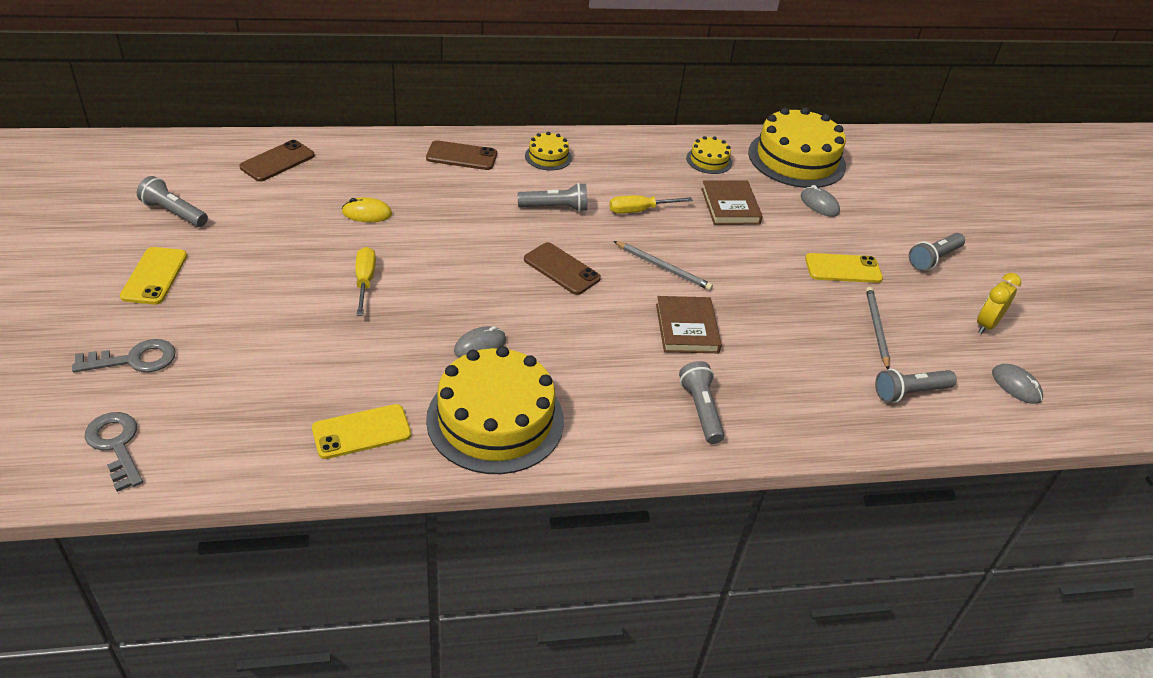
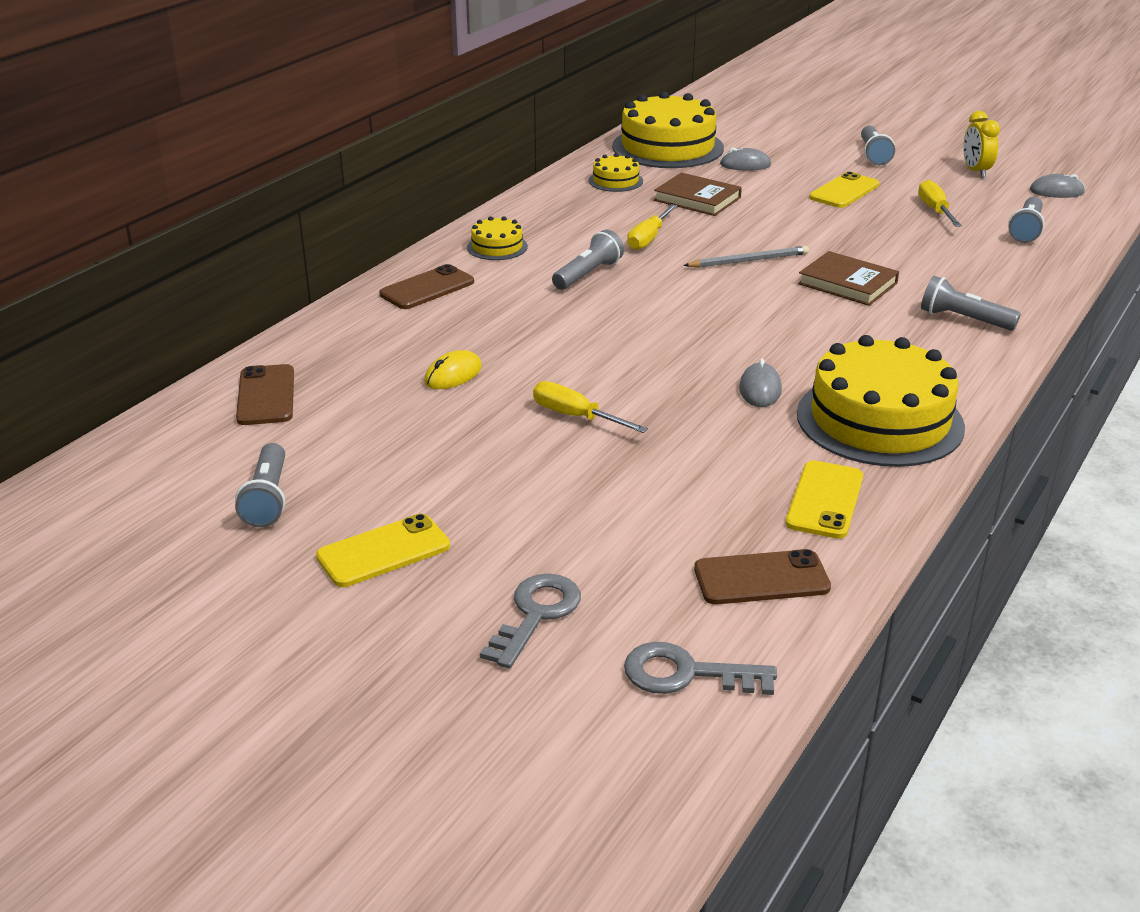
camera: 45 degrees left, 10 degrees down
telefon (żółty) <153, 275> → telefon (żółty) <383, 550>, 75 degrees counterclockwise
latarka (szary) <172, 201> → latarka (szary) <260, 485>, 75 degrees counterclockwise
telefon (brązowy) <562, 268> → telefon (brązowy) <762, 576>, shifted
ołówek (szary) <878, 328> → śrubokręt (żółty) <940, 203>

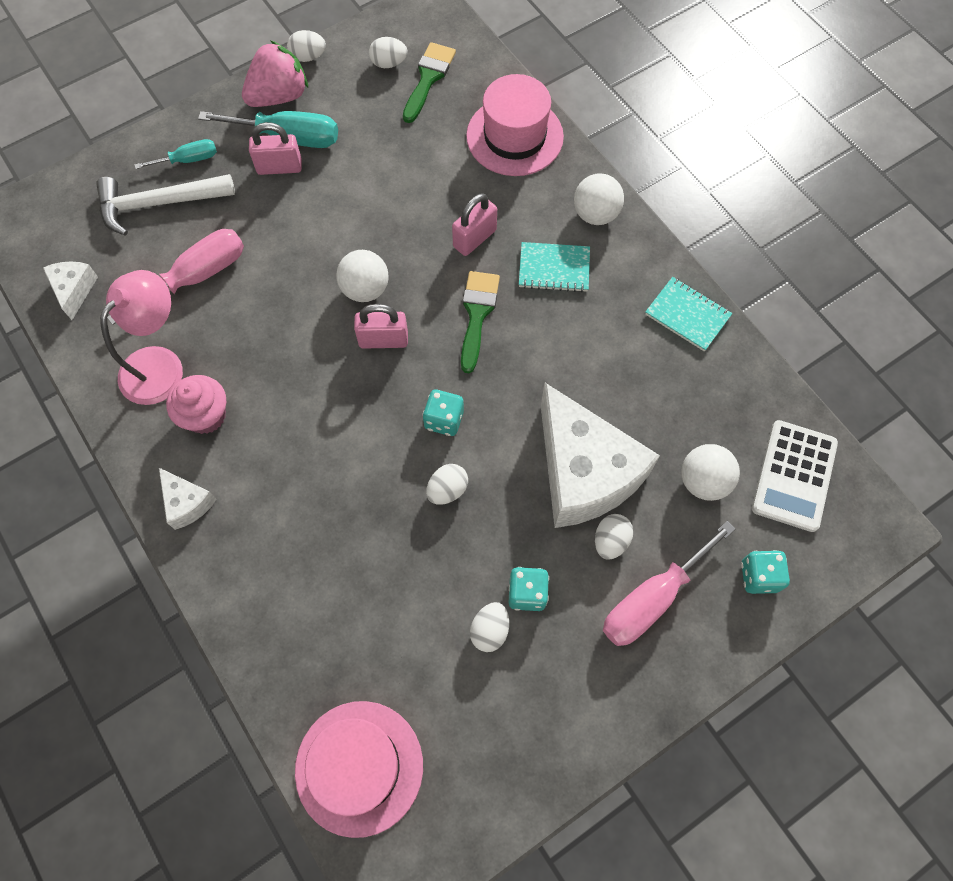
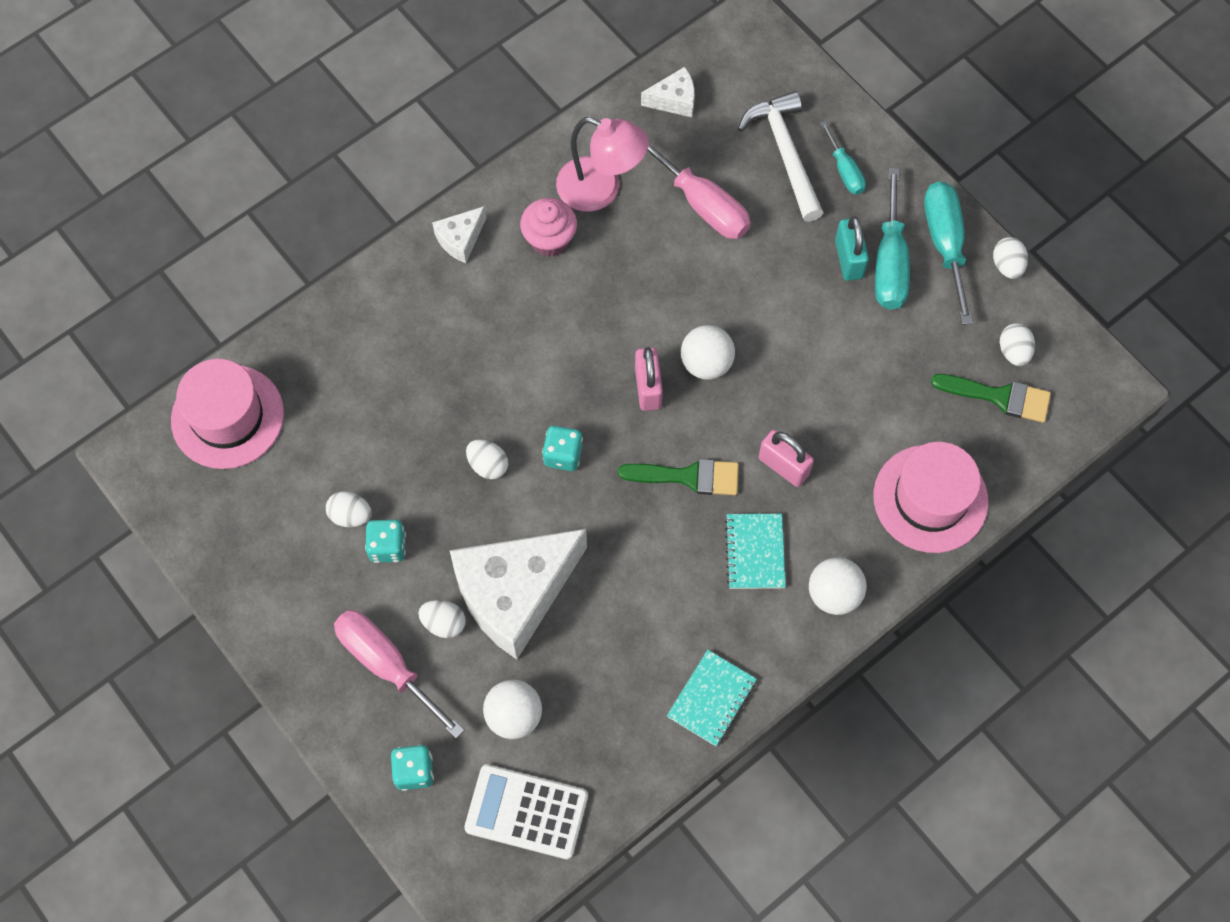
camera: 85 degrees right, 0 degrees up
truskawka (różowy) <275, 73> → śrubokręt (turkusowy) <948, 253>
kłódka (różowy) <275, 148> → kłódka (turkusowy) <852, 248>

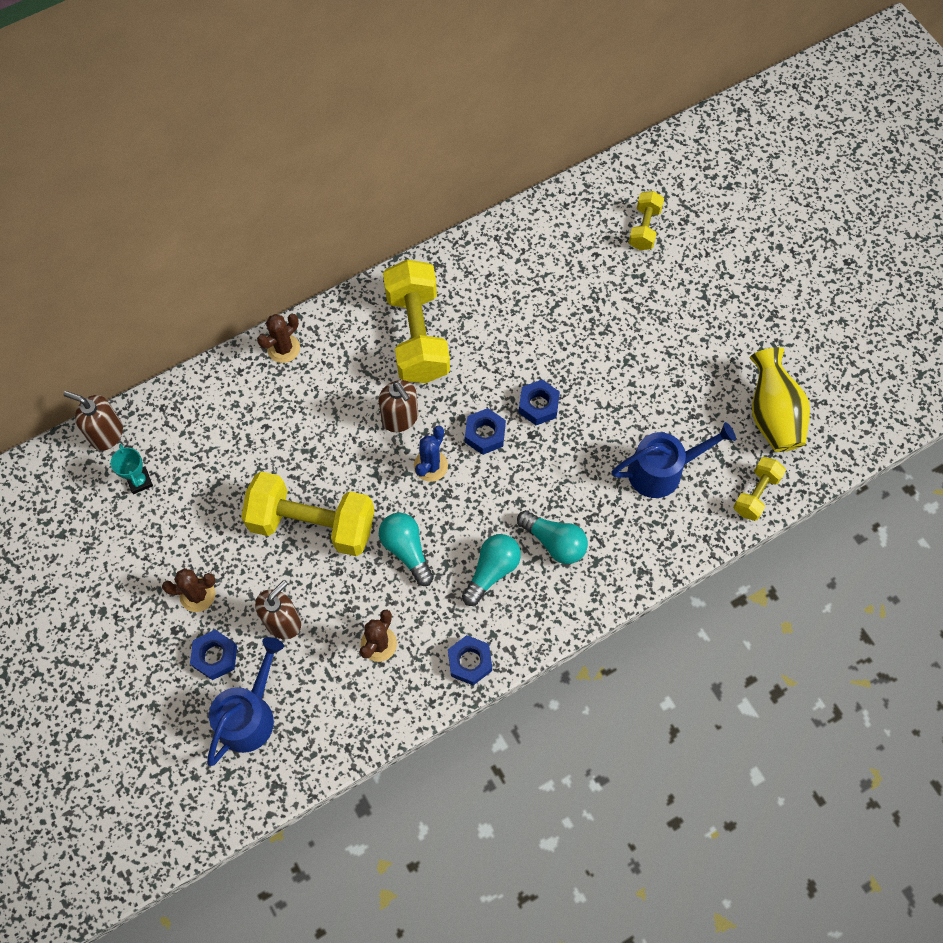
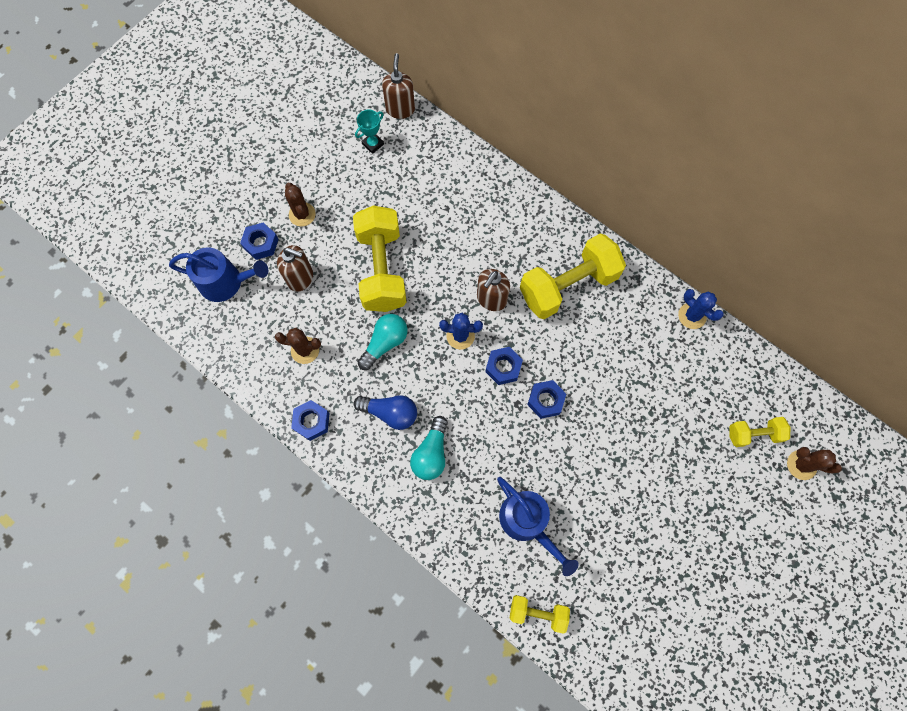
camera: 70 degrees right, 5 degrees up
kaktus (brązowy) <278, 338> → kaktus (brązowy) <814, 463>, shifted
żarówka (turkusowy) <491, 570> → żarówka (niebieski) <385, 412>
wazon (żółty) <780, 399> → -
- → kaktus (niebieski) <701, 309>

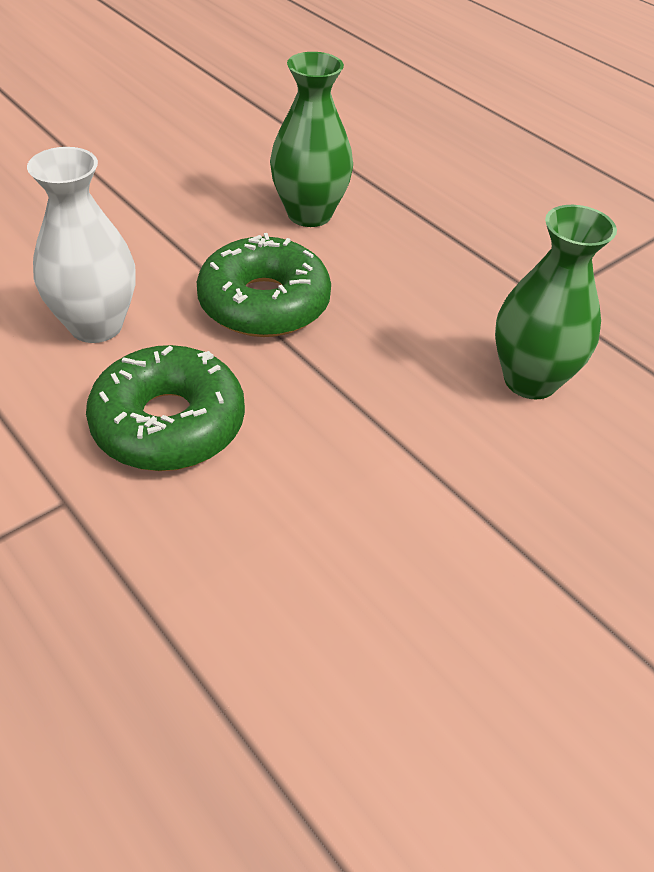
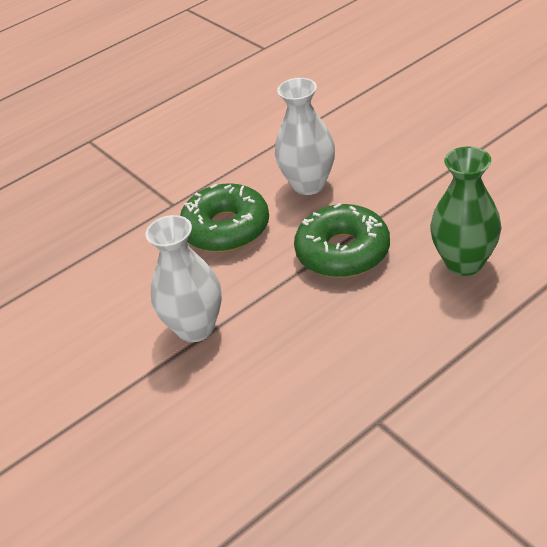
camera: 100 degrees right, 5 degrees down
wazon (zielony) <556, 302> → -
- → wazon (biały) <184, 278>

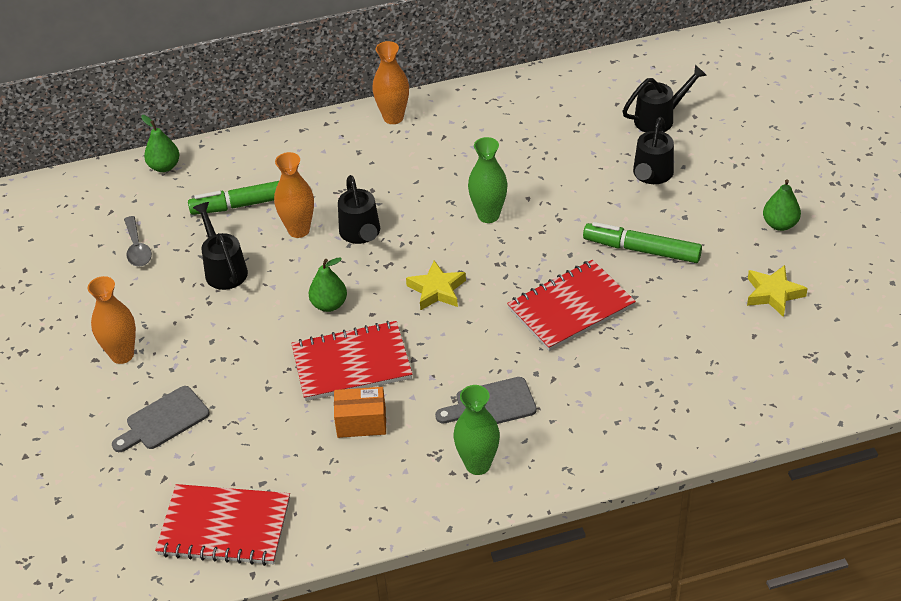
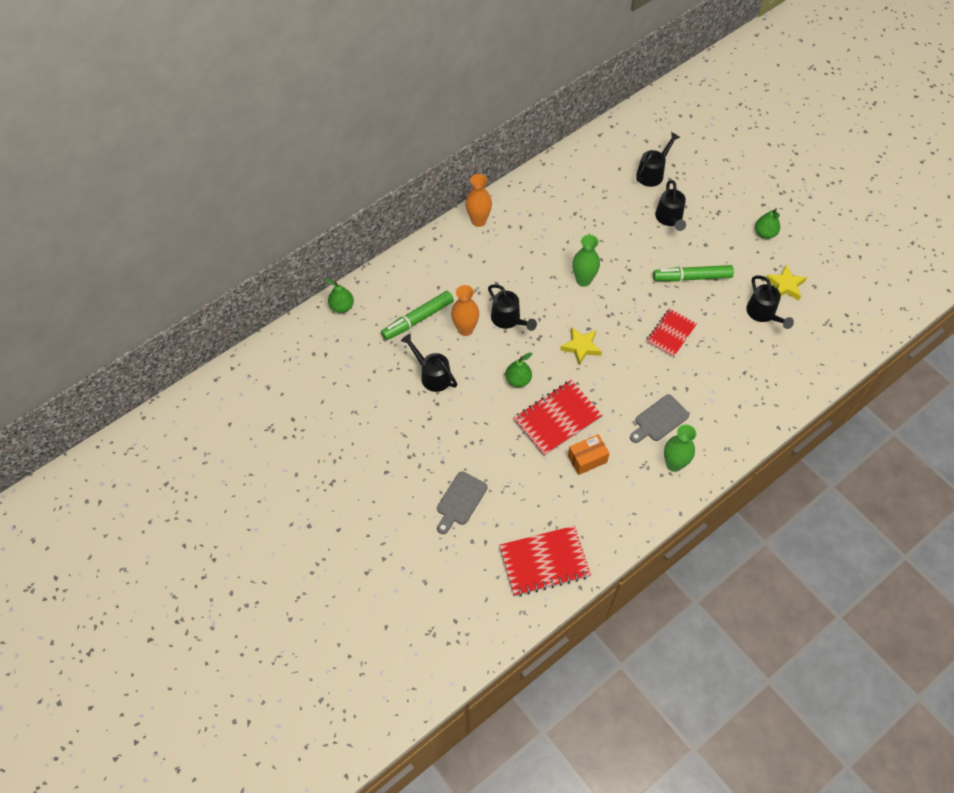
camera: 25 degrees left, 15 degrees up
wazon (pomarańczowy) <112, 320> → -
łyżka (szary) <138, 241> → -
zeszyt (czerwony) <571, 305> → zeszyt (czerwony) <671, 333>, x0.66
- → konewka (czarny) <770, 302>

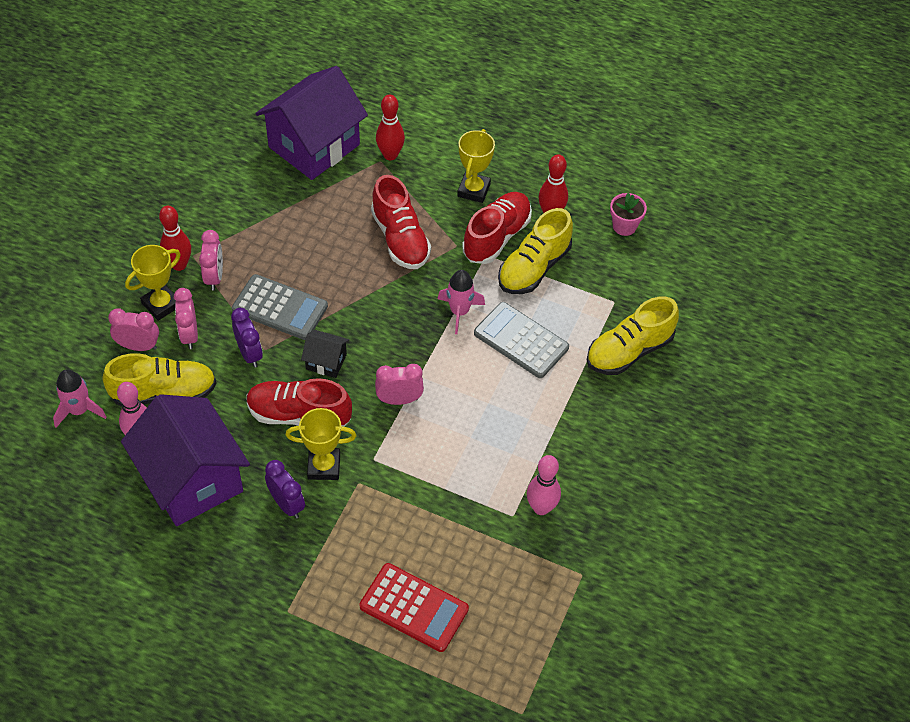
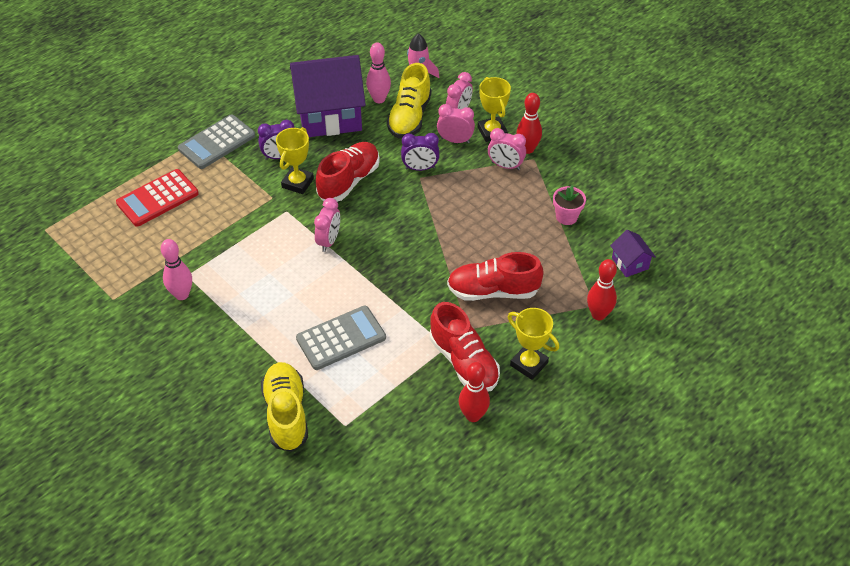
camera: 115 degrees right, 5 degrees down
kalkulator (szary) <280, 307> → kalkulator (szary) <216, 141>, shifted
domek (fioletowy) <312, 123> → domek (fioletowy) <633, 253>, x0.43
domek (czarny) <325, 354> → -
rakieta (różowy) <461, 302> → -
but (żółty) <535, 251> → -
doniczka (różowy) <628, 214> → doniczka (różowy) <569, 205>, shifted

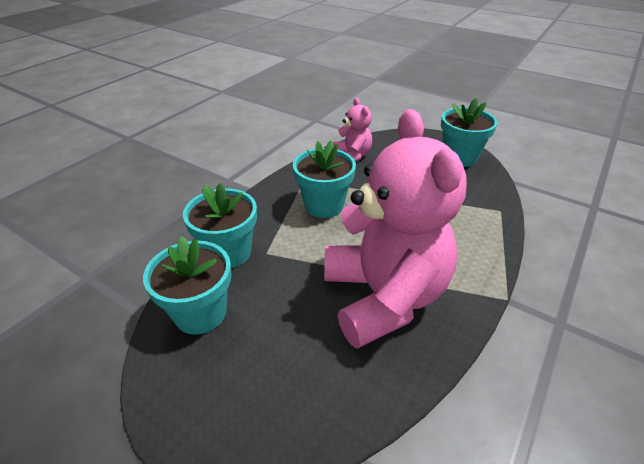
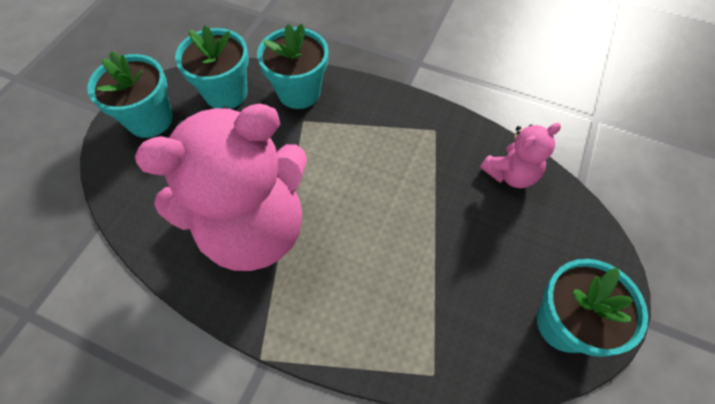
camera: 80 degrees right, 20 degrees up
doniczka (turkusowy) <324, 179> → doniczka (turkusowy) <130, 94>, shifted

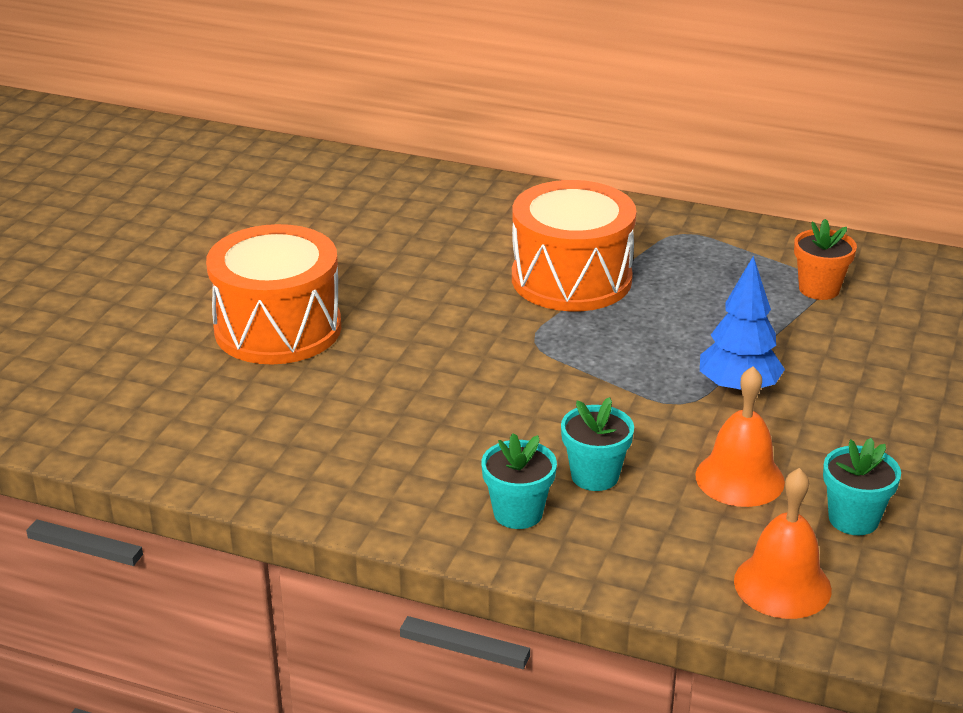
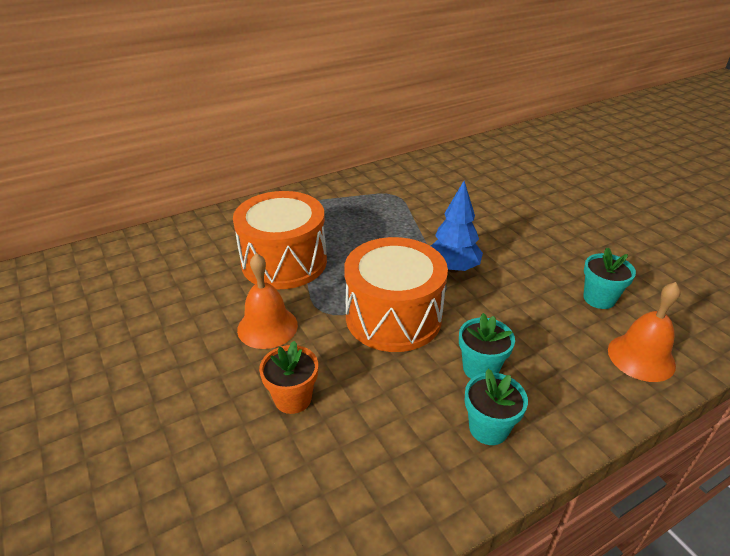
camera: 50 degrees left, 5 degrees up
bęben (pomarańczowy) <273, 294> → bęben (pomarańczowy) <396, 294>, shifted
dzwonek (pomarańczowy) <740, 436> → dzwonek (pomarańczowy) <267, 301>, shifted
doniczka (pomarańczowy) <825, 259> → doniczka (pomarańczowy) <288, 377>, shifted

